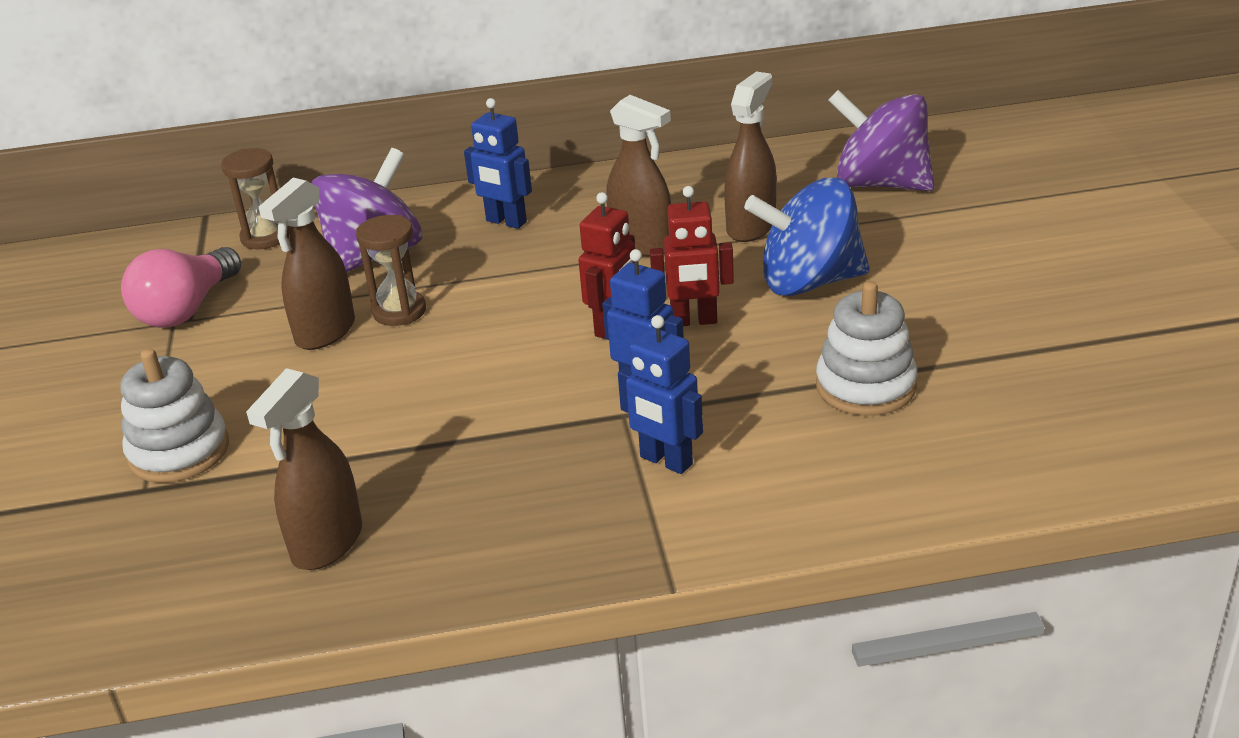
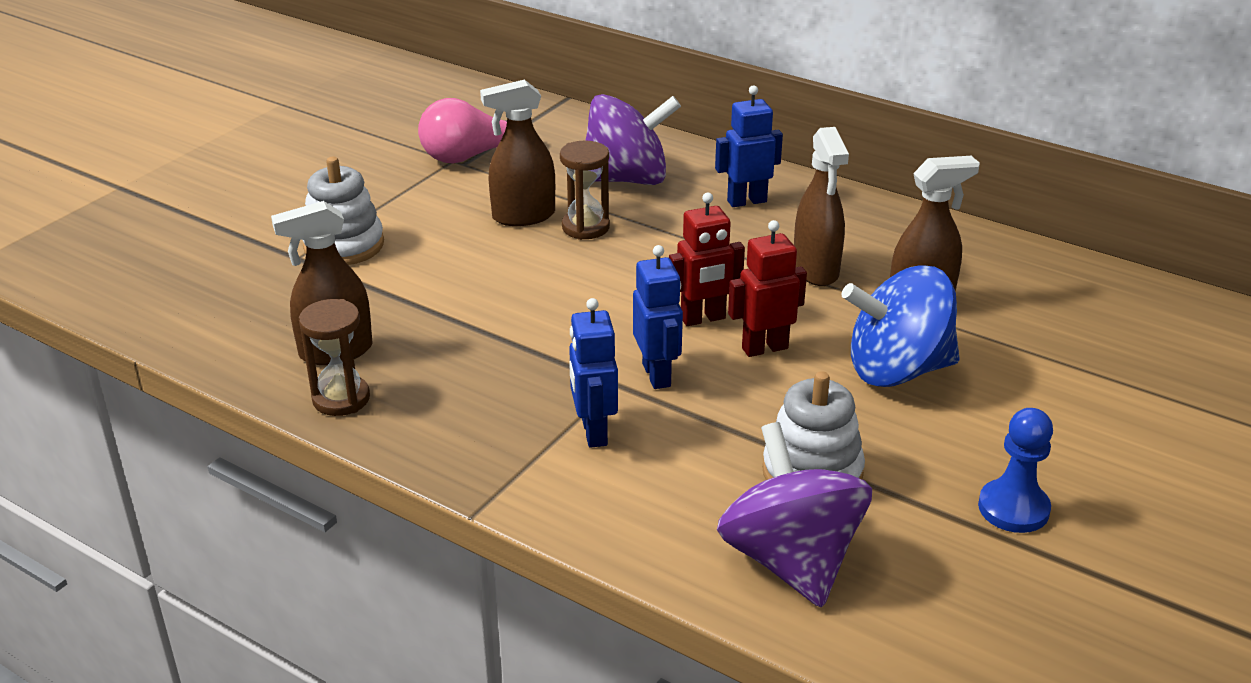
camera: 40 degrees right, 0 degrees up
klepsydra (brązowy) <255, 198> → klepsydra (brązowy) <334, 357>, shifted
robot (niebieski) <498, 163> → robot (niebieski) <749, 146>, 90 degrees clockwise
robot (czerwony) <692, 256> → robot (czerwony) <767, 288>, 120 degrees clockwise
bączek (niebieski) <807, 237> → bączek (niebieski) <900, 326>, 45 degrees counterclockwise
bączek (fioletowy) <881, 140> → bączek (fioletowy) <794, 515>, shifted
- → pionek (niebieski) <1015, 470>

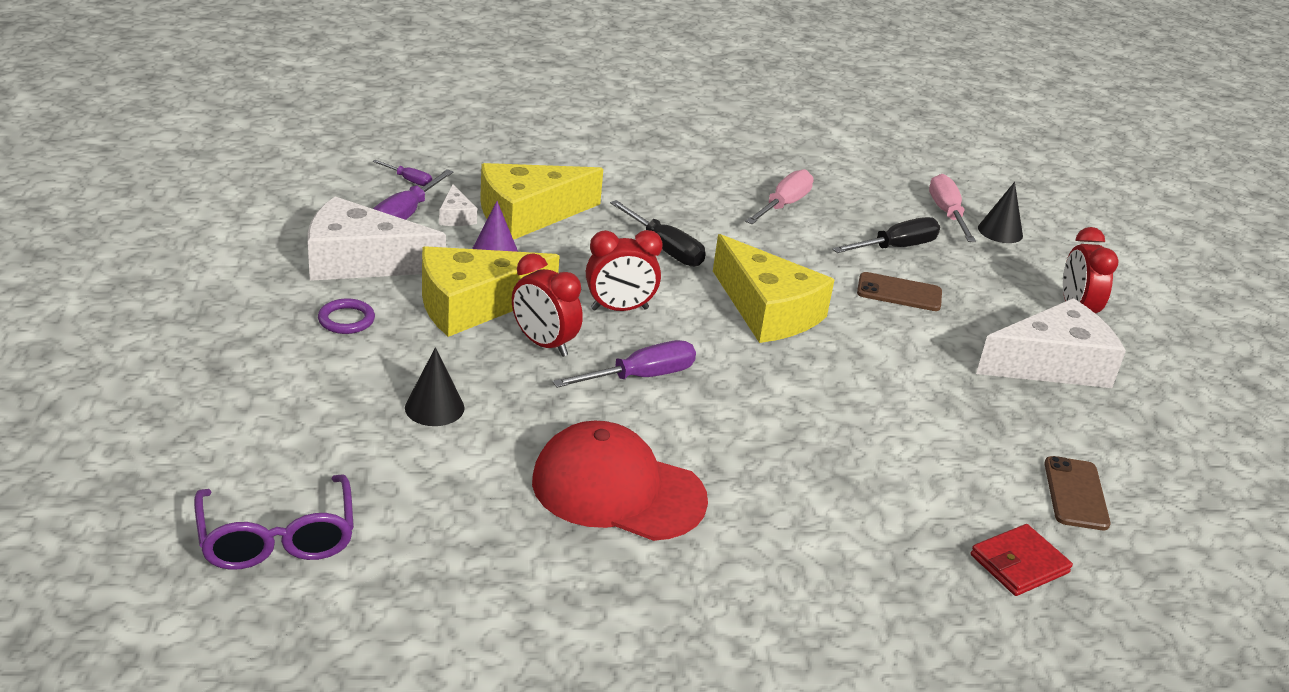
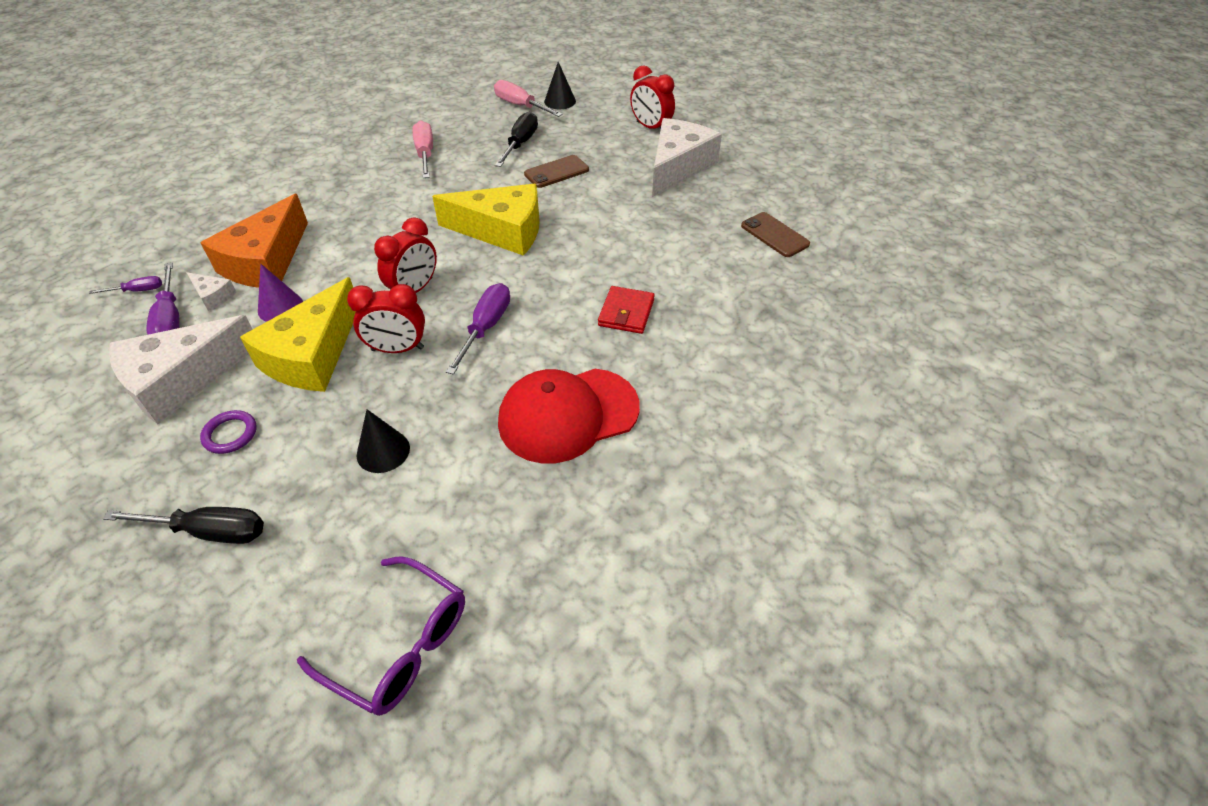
camera: 40 degrees left, 15 degrees up
ser (żółty) <541, 201> → ser (pomarańczowy) <254, 241>
śrubokręt (czarny) <658, 233> → śrubokręt (czarny) <183, 525>, shifted
portfel (czerwony) <1022, 560> → portfel (czerwony) <626, 310>, shifted

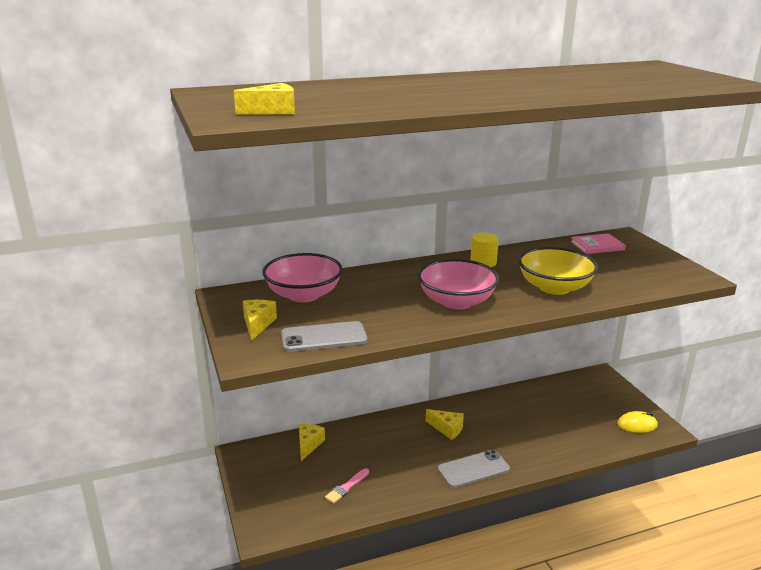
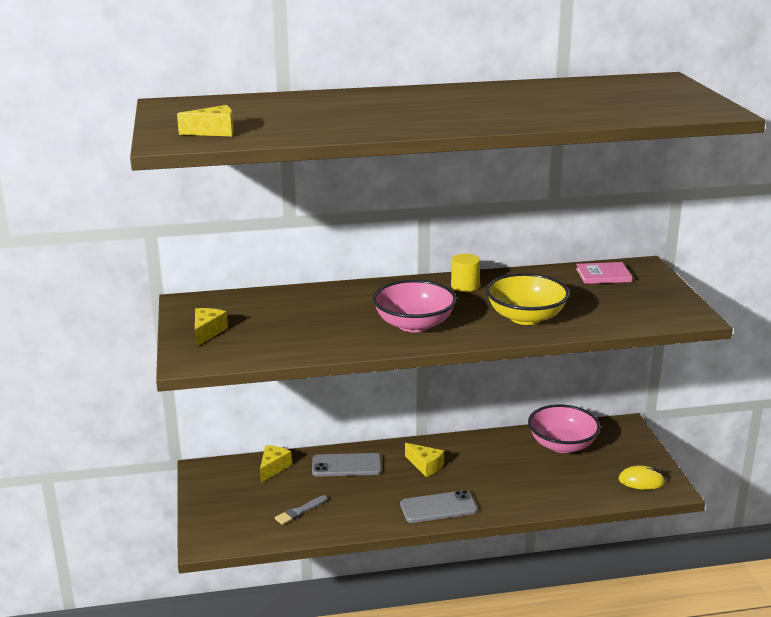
camera: 10 degrees right, 0 degrees up
miska (różowy) <302, 278> → miska (różowy) <564, 429>, shifted
telefon (szary) <324, 336> → telefon (szary) <347, 465>, shifted
pędzel (różowy) <347, 486> → pędzel (szary) <301, 510>

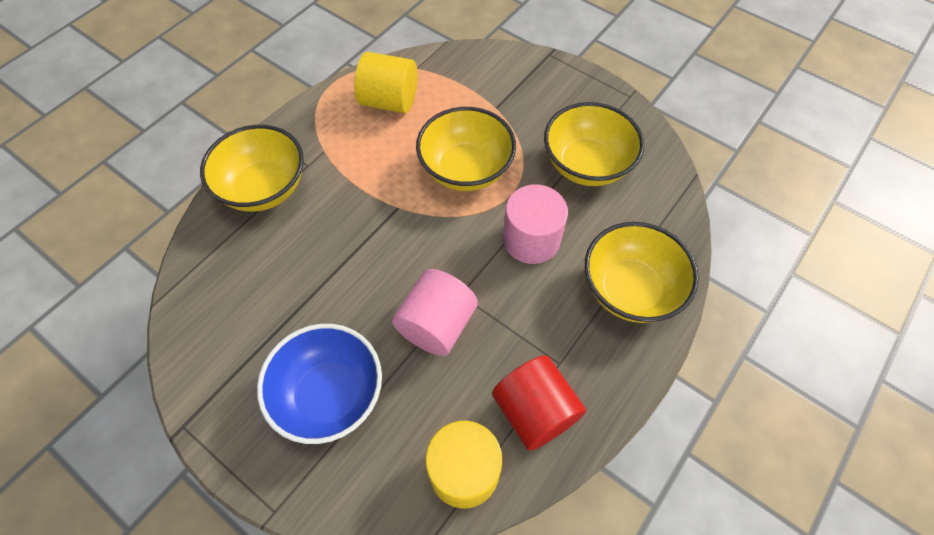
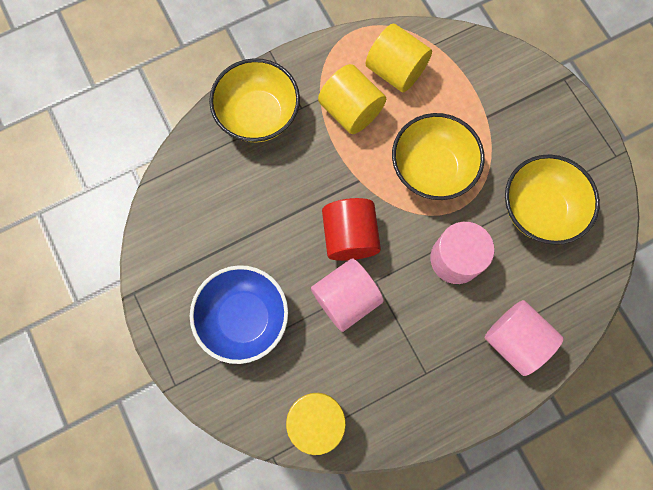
camera: 25 degrees right, 15 degrees up
walec (czerwony) <539, 403> → walec (czerwony) <351, 229>, shifted
miska (żółty) <642, 272> → walec (różowy) <524, 338>
- → walec (żółty) <352, 99>

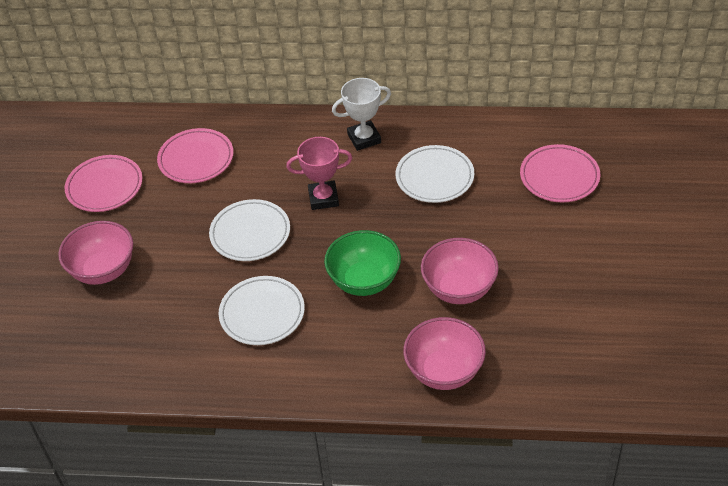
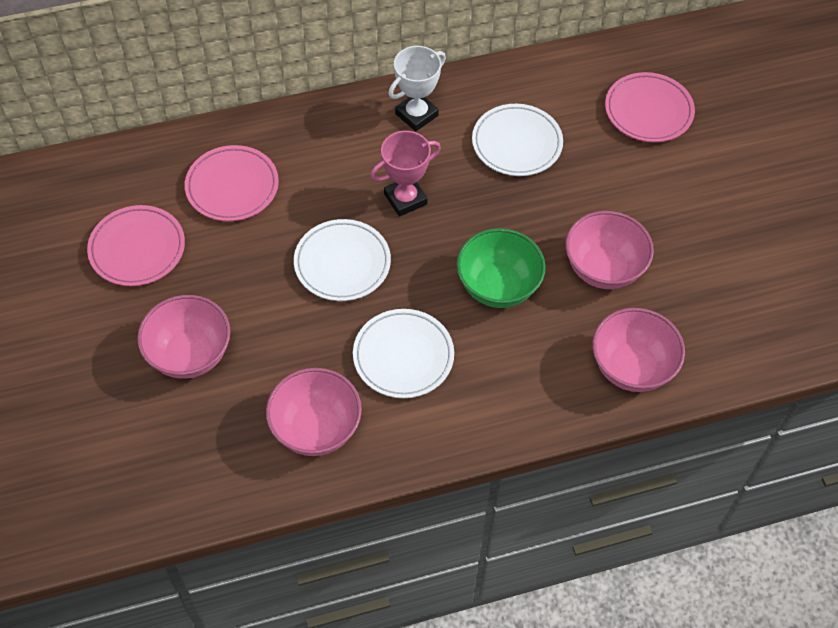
camera: 25 degrees left, 10 degrees up
- → miska (różowy) <314, 412>

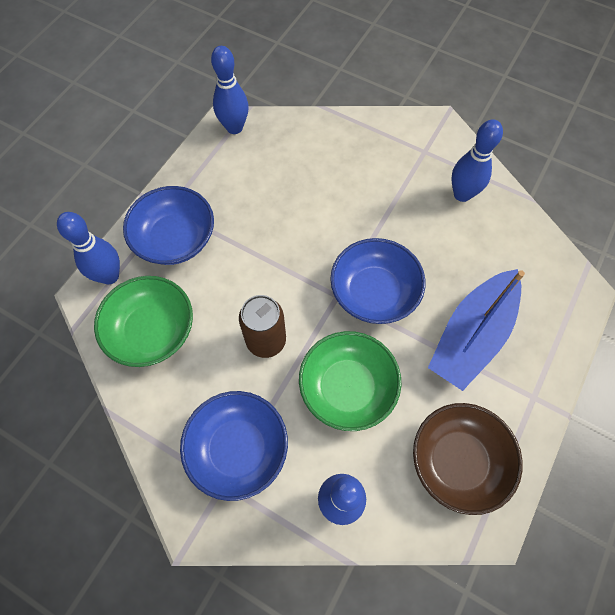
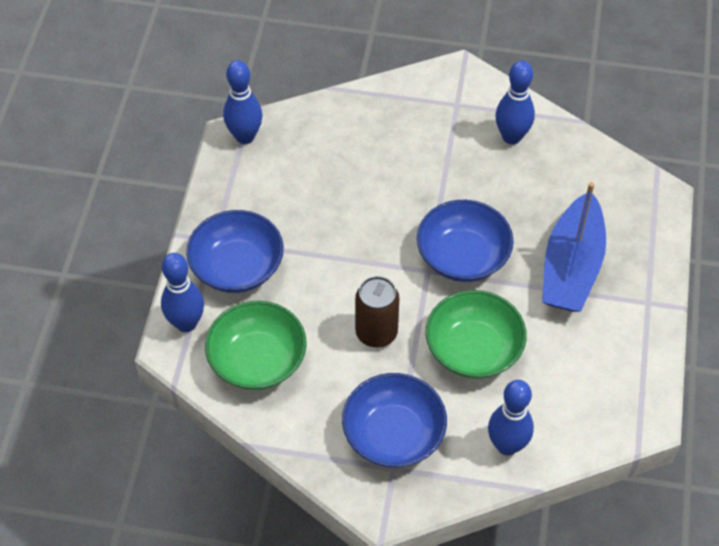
camera: 20 degrees left, 10 degrees down
miska (brązowy) <468, 459> → -

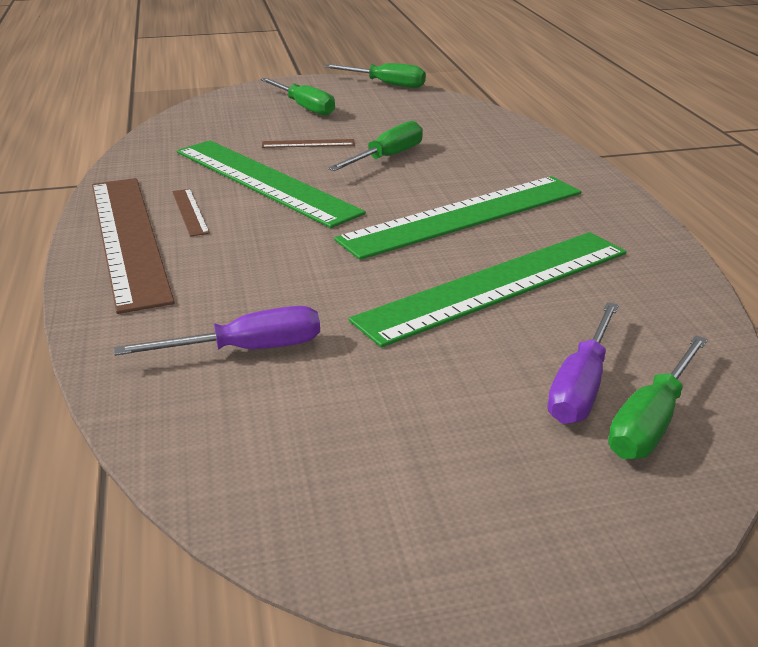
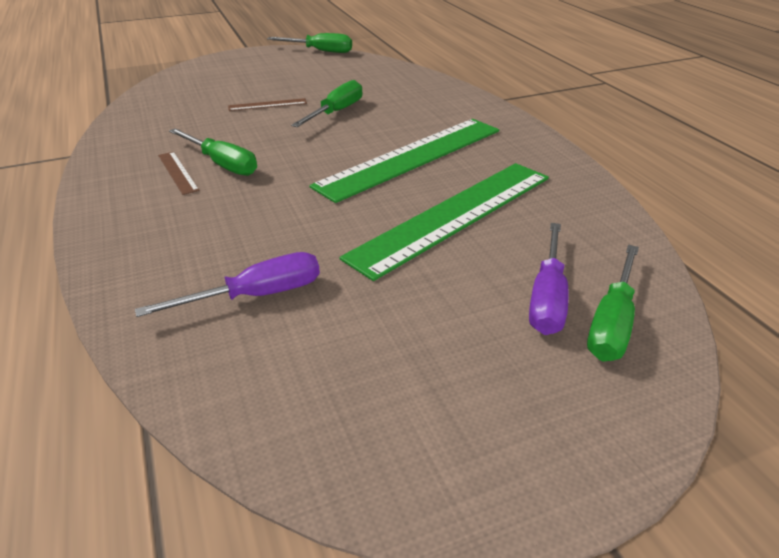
camera: 10 degrees left, 5 degrees up
linijka (brązowy) <133, 246> → -
linijka (zielony) <271, 184> → -
śrubokręt (zielony) <298, 97> → śrubokręt (zielony) <213, 152>, shifted

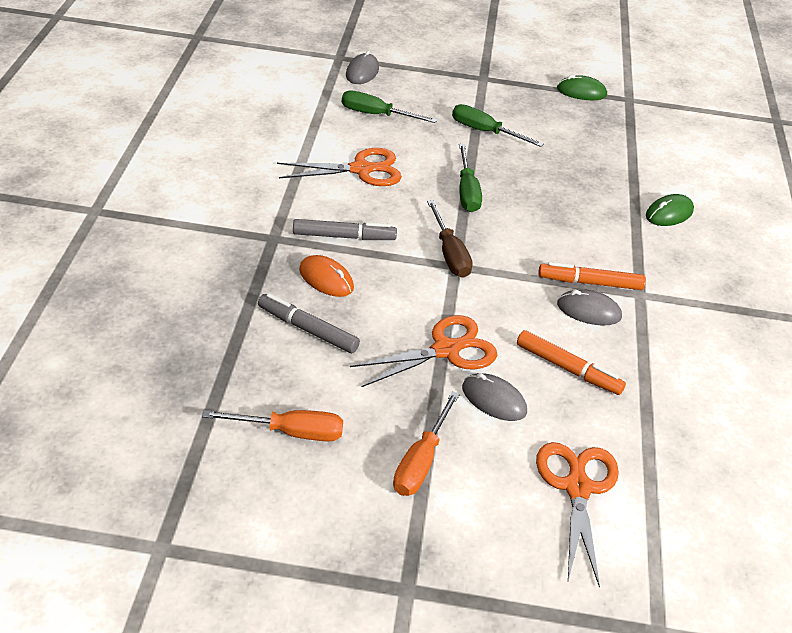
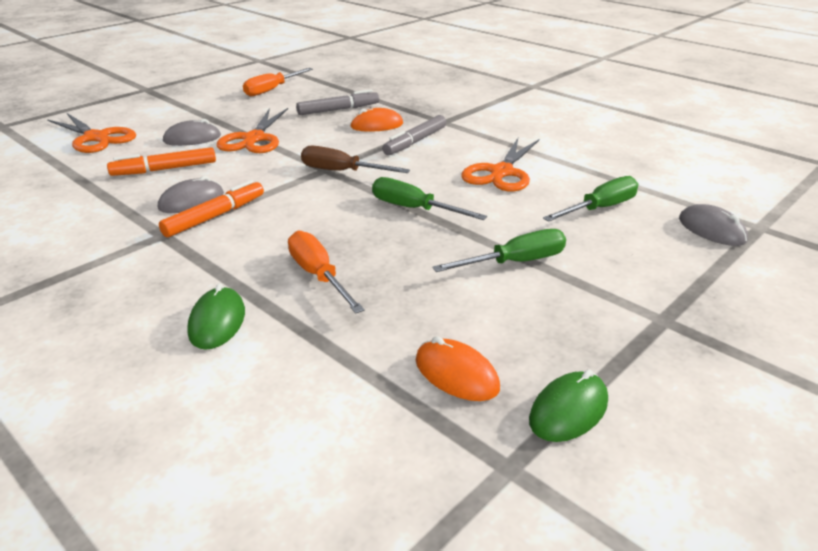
camera: 130 degrees right, 10 degrees down
śrubokręt (pomarańczowy) <426, 443> → śrubokręt (pomarańczowy) <326, 272>, shifted
- → myszka (pomarańczowy) <458, 368>

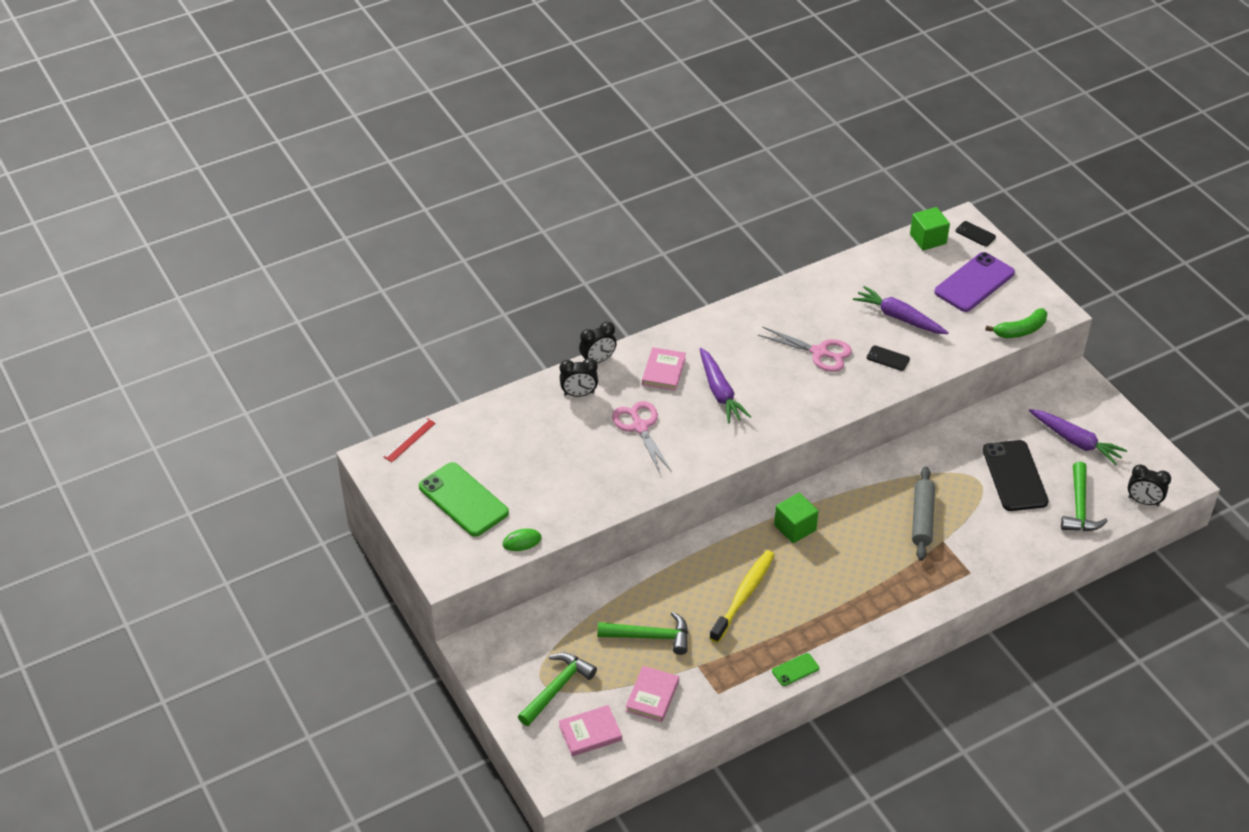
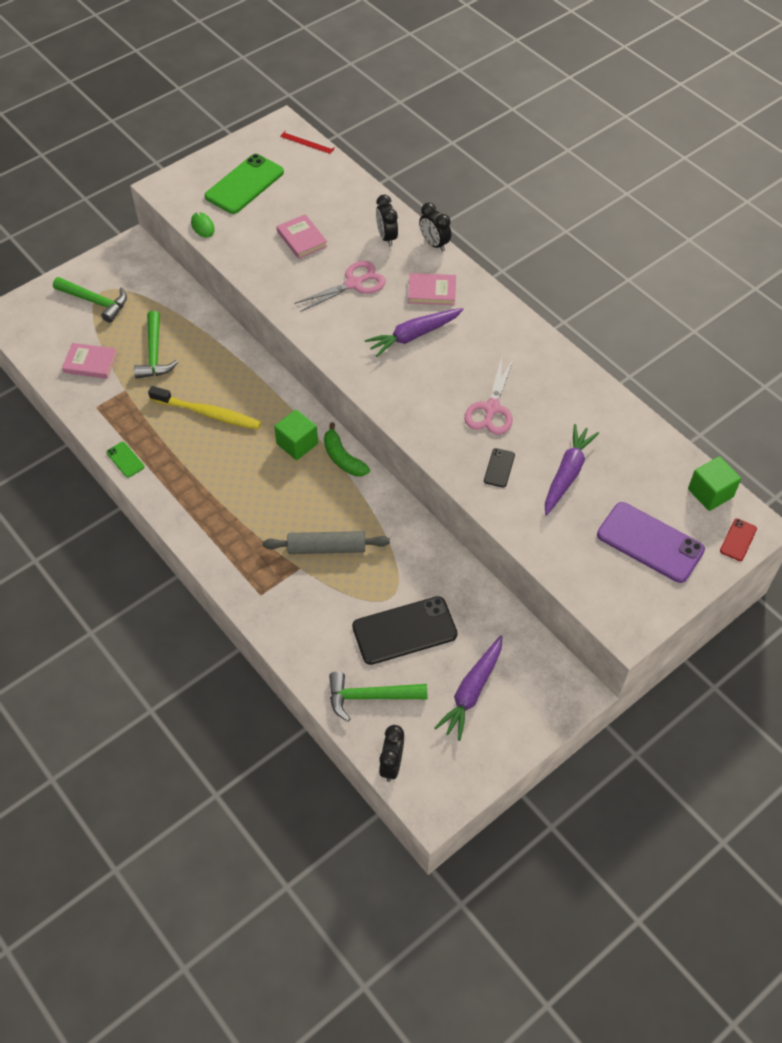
camera: 80 degrees right, 10 degrees up
książka (różowy) <590, 730> → książka (różowy) <302, 236>, shifted
telefon (czarny) <976, 233> → telefon (czerwony) <738, 539>
banan (zielony) <1016, 323> → banan (zielony) <347, 449>, shifted

